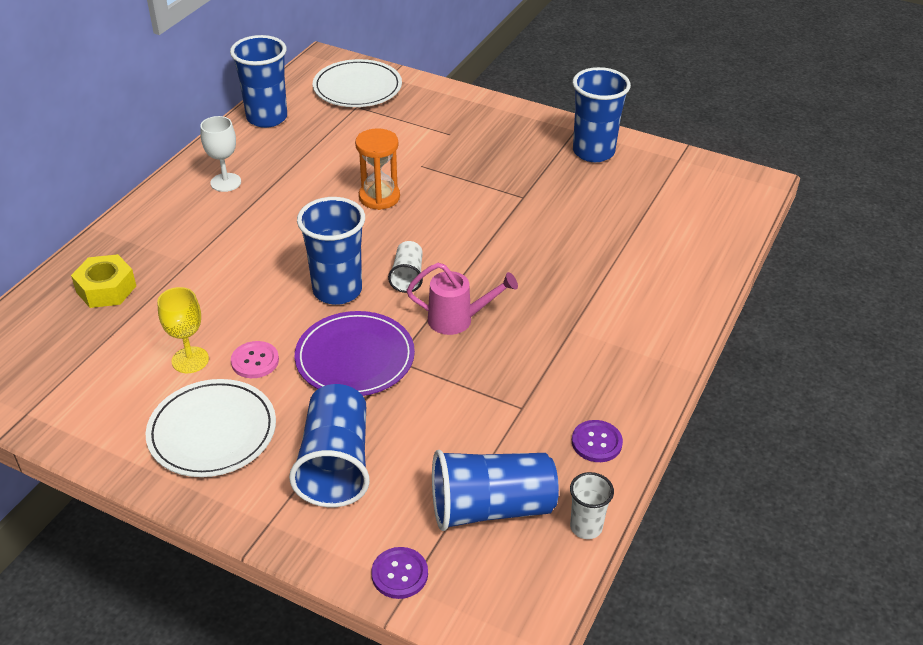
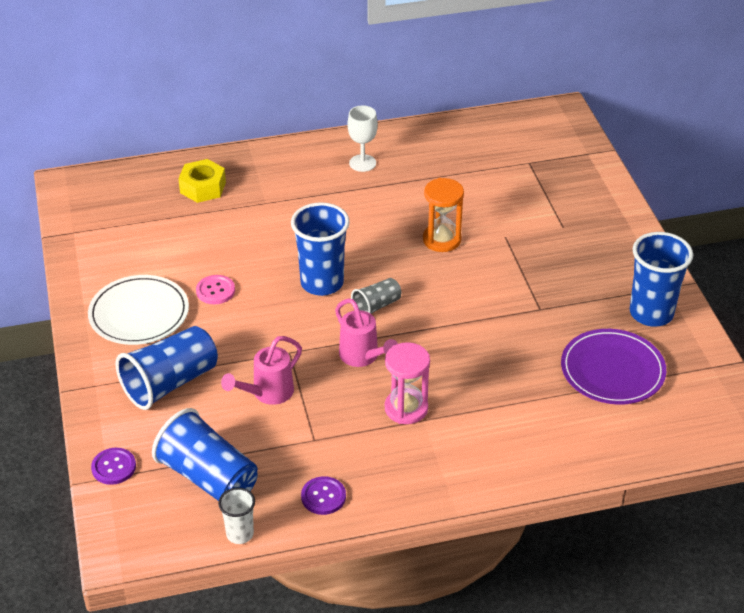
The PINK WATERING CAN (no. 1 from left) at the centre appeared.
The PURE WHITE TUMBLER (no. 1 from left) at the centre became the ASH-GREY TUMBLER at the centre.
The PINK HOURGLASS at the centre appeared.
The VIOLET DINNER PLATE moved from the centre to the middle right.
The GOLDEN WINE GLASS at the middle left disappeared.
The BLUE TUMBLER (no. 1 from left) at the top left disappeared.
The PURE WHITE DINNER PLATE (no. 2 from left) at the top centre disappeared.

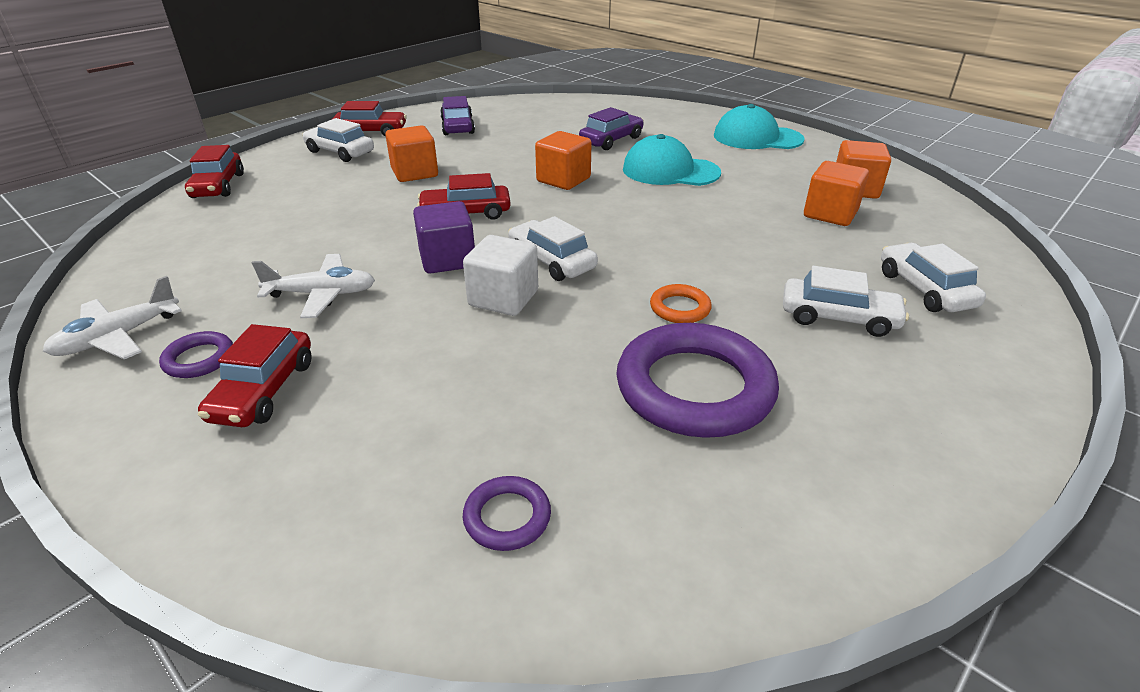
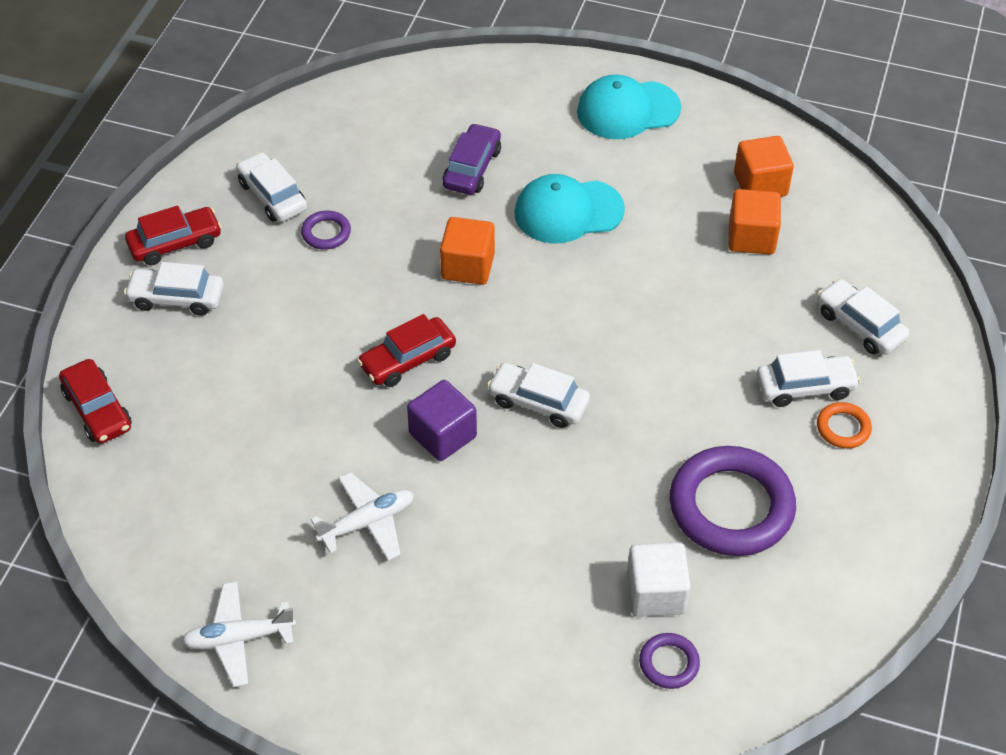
The PURE WHITE PLANE (no. 1 from left) at the middle left turned 60 degrees clockwise.
The VIOLET AUTOMOBILE (no. 1 from left) at the top centre became the PURE WHITE AUTOMOBILE (no. 2 from left) at the top left.
The VIOLET RING (no. 1 from left) moved from the middle left to the top left.
The PURE WHITE SOLID CUBE moved from the centre to the bottom centre.
The ORANGE RING moved from the centre to the middle right.
The SCARLET AUTOMOBILE (no. 2 from left) at the middle left disappeared.
The ORANGE SOLID CUBE (no. 1 from left) at the top centre disappeared.

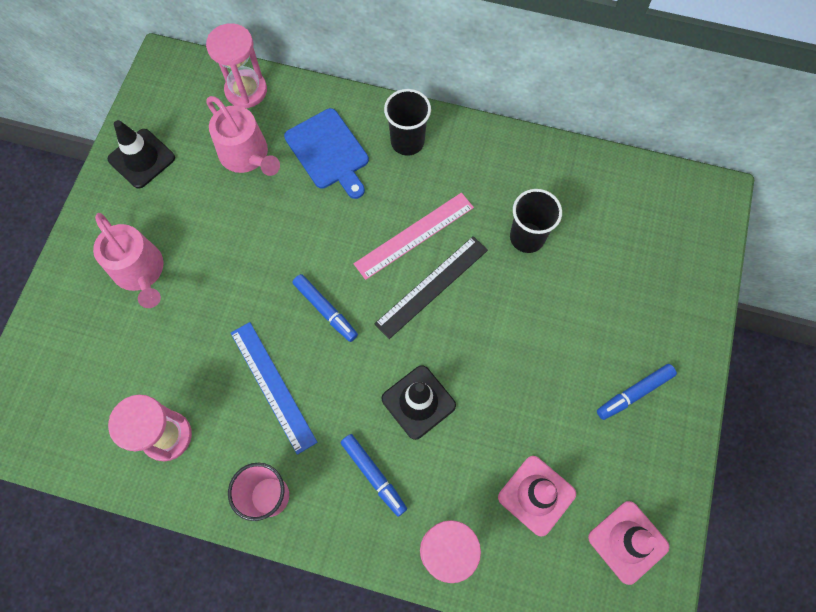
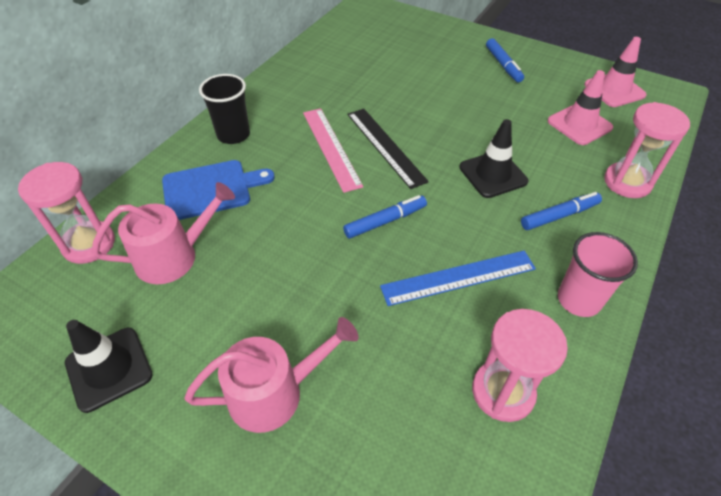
The JET-BLACK TUMBLER (no. 2 from left) at the centre disappeared.

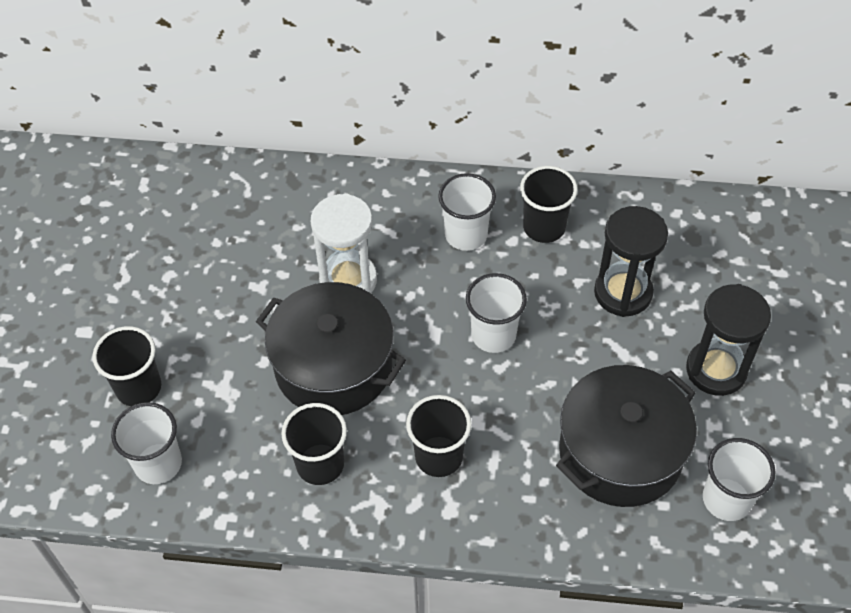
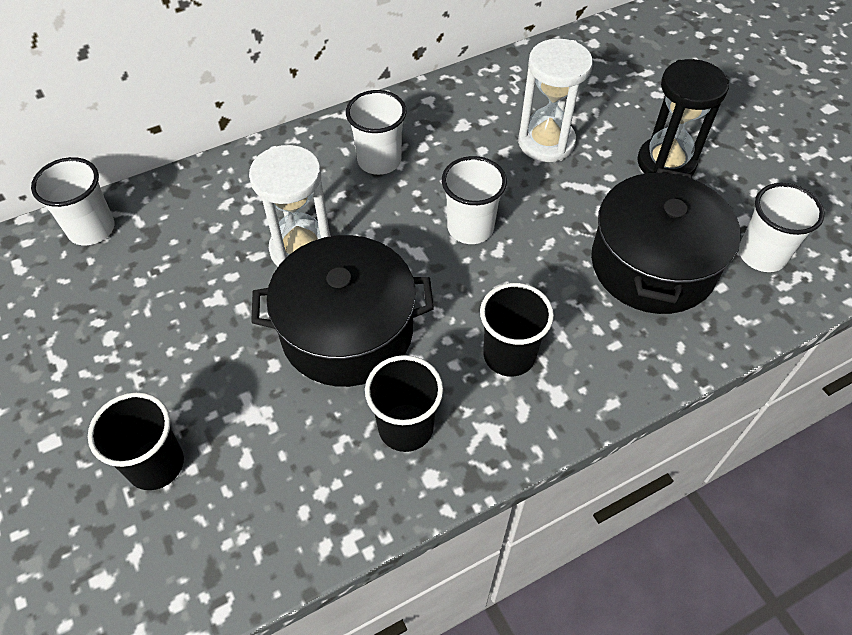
The PURE WHITE TUMBLER (no. 1 from left) moved from the bottom left to the top left.
The JET-BLACK HOURGLASS (no. 1 from left) at the middle right became the PURE WHITE HOURGLASS (no. 2 from left) at the top centre.
The JET-BLACK TUMBLER (no. 4 from left) at the top centre disappeared.

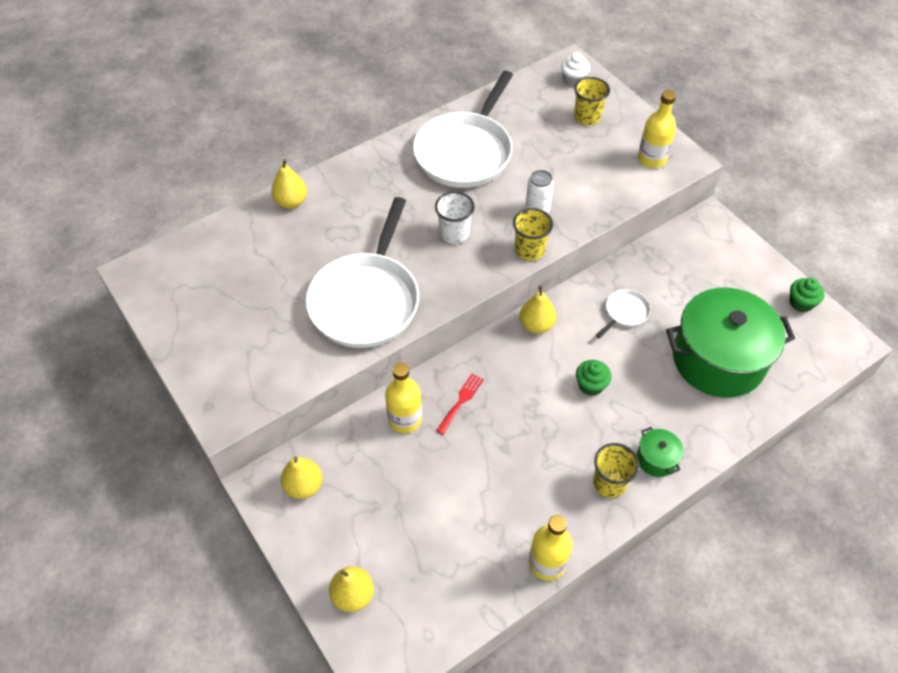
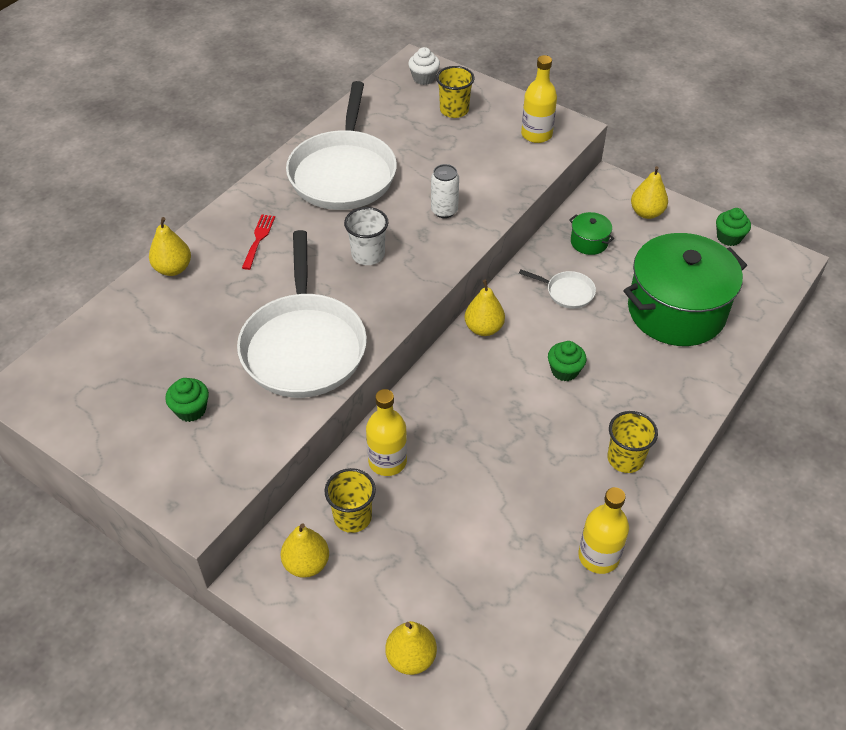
The LEAF-GREEN FAIRY CAKE (no. 1 from left) at the middle left appeared.
The SCARLET FORK moved from the centre to the top left.
The GOLDEN TUMBLER (no. 1 from left) moved from the centre to the bottom centre.
The PURE WHITE SKILLET (no. 3 from left) at the middle right turned 90 degrees clockwise.
The LEAF-GREEN COOKING POT (no. 1 from left) moved from the bottom right to the top right.
The GOLDEN TOY PEAR (no. 5 from left) at the top right appeared.

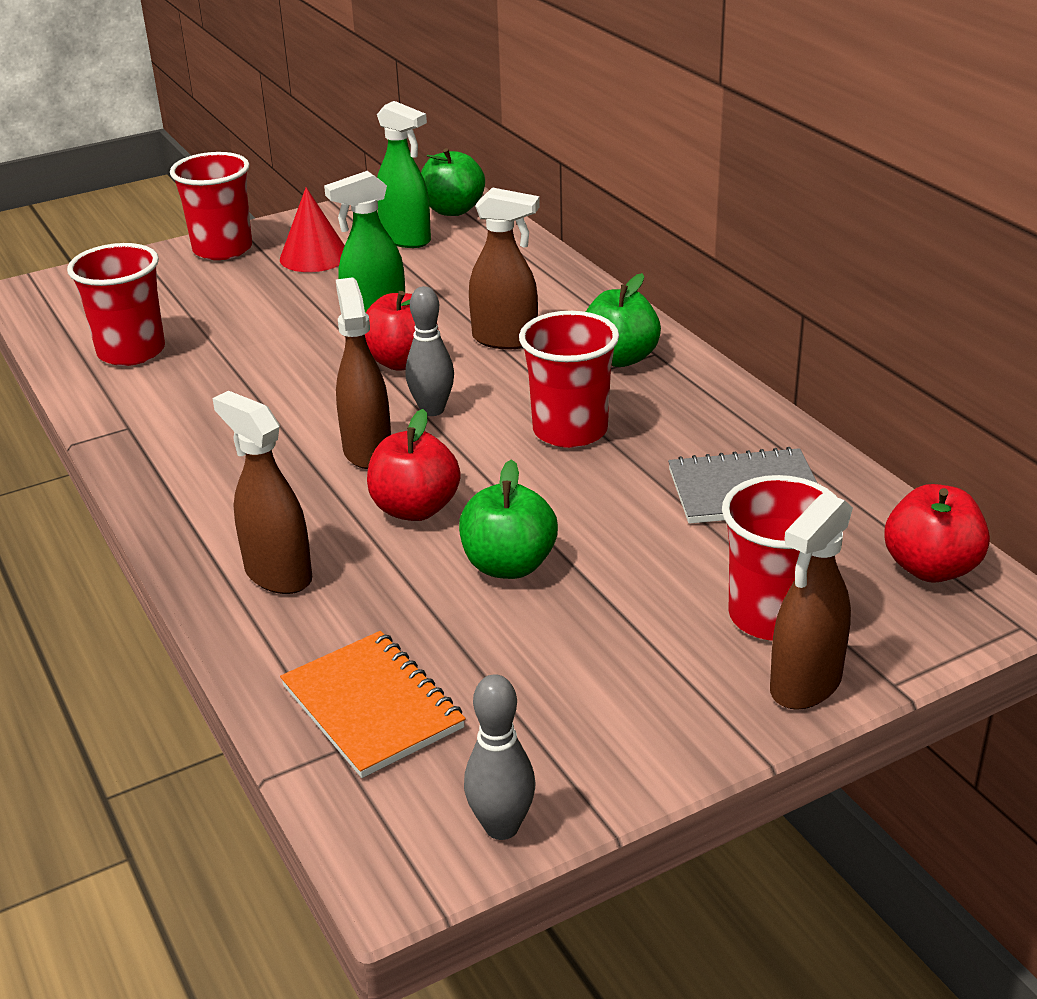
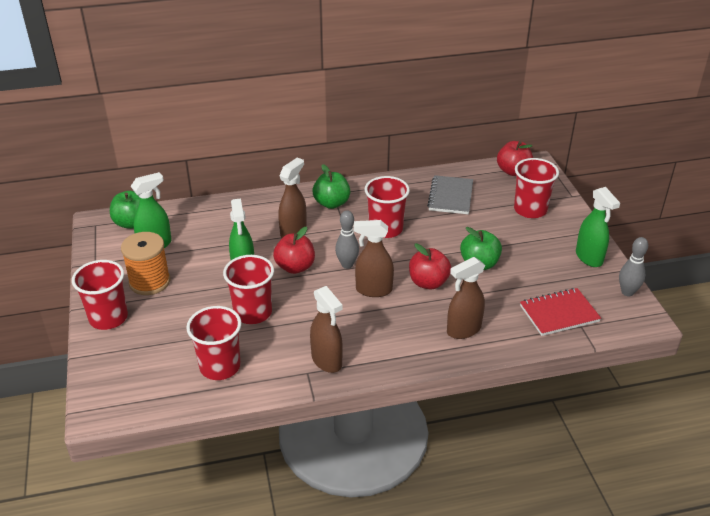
The SCARLET CONE at the top left was replaced by the ORANGE REEL OF THREAD at the middle left.
The SCARLET TUMBLER (no. 3 from left) at the centre appeared.
The DARK BROWN SPRAY BOTTLE (no. 4 from left in the first image) moved from the middle right to the centre.
The ORANGE EXERCISE BOOK at the bottom centre became the SCARLET EXERCISE BOOK at the middle right.
The LEAF-GREEN SPRAY BOTTLE (no. 3 from left) at the middle right appeared.

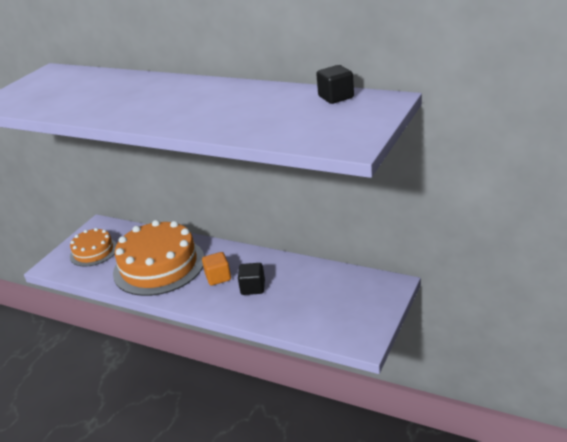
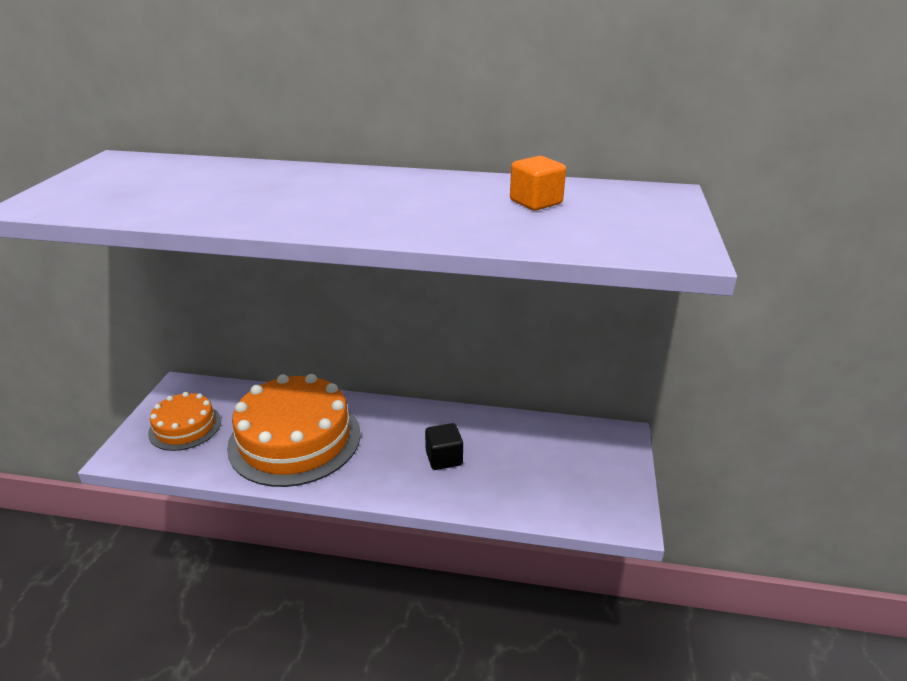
The ORANGE SOLID CUBE moved from the centre to the top centre.
The JET-BLACK SOLID CUBE (no. 2 from left) at the top centre disappeared.

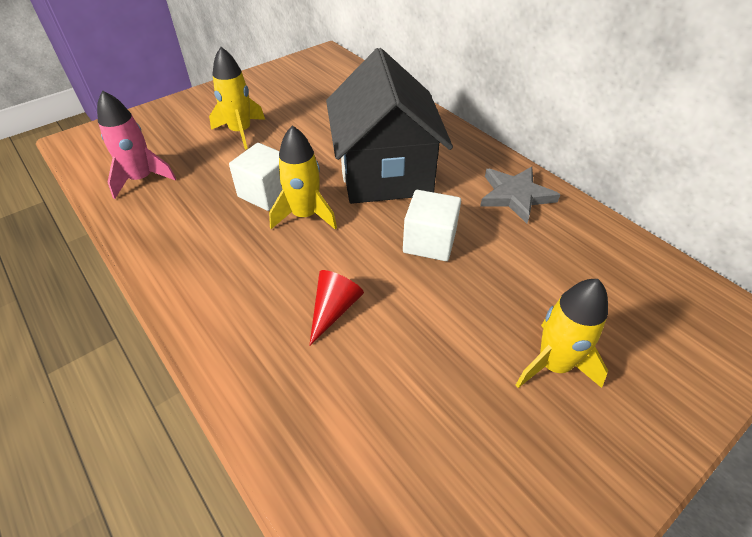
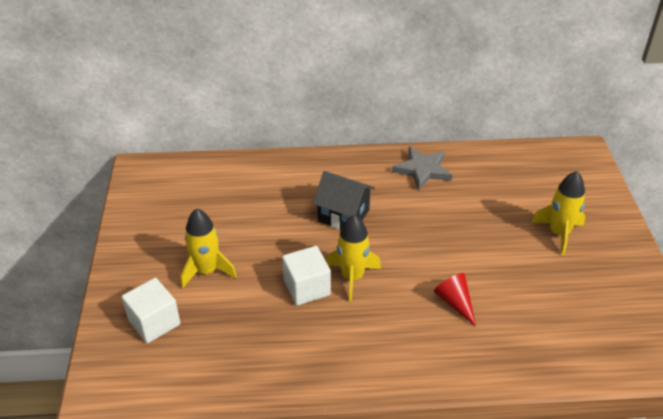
The PURE WHITE SOLID CUBE (no. 2 from left in the first image) moved from the centre to the bottom left.
The JET-BLACK TOY HOUSE at the top centre changed to 0.55 times the size.
The PINK ROCKET at the top left disappeared.

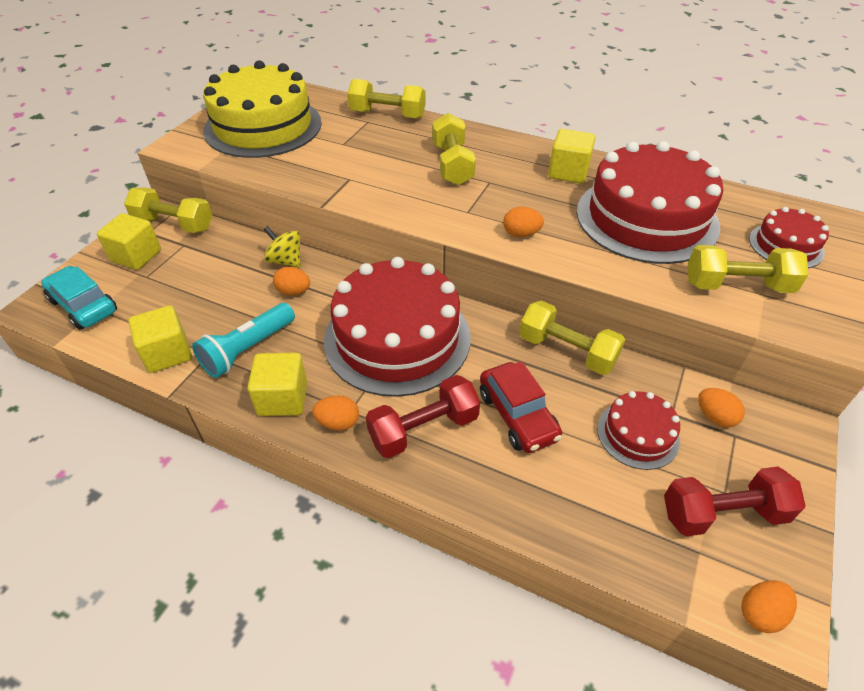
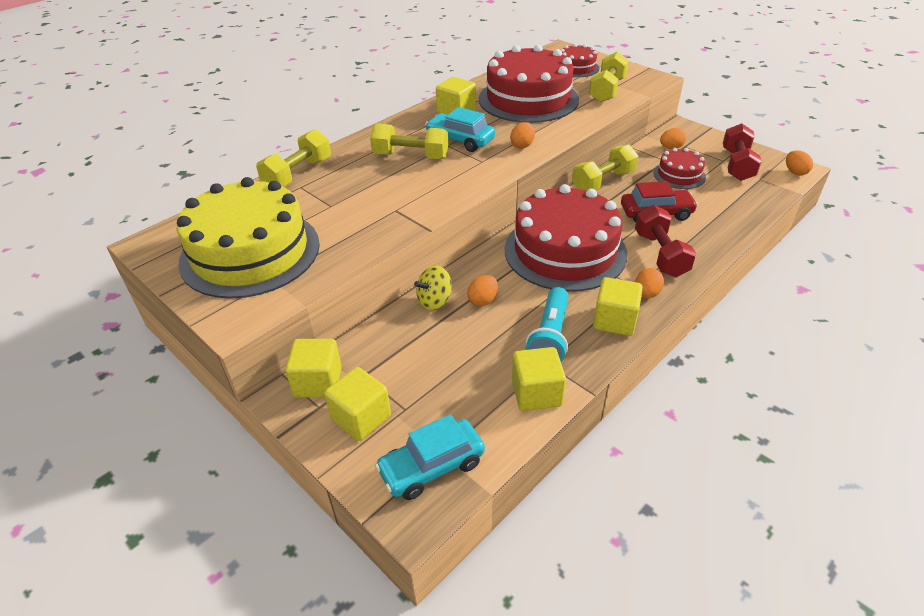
The GOLDEN HAND WEIGHT (no. 1 from left) at the top left was replaced by the GOLDEN SOLID CUBE (no. 1 from left) at the centre.
The TURQUOISE AUTOMOBILE (no. 2 from left) at the top centre appeared.
The TURQUOISE TORCH at the middle left turned 45 degrees clockwise.

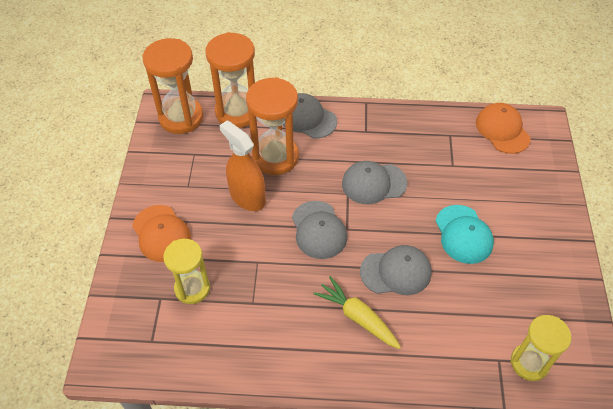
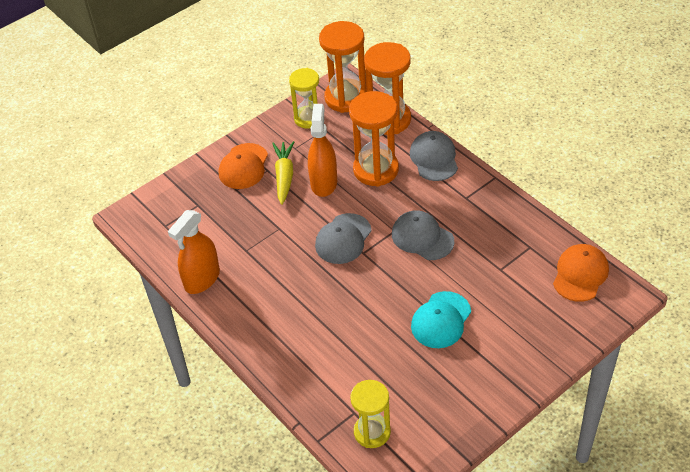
The ORANGE SPRAY BOTTLE (no. 1 from left) at the middle left appeared.
The GOLDEN CARROT moved from the bottom centre to the centre.
The GOLDEN HOURGLASS (no. 1 from left) moved from the middle left to the top centre.
The ASH-GREY BASEBALL CAP (no. 4 from left) at the centre disappeared.

